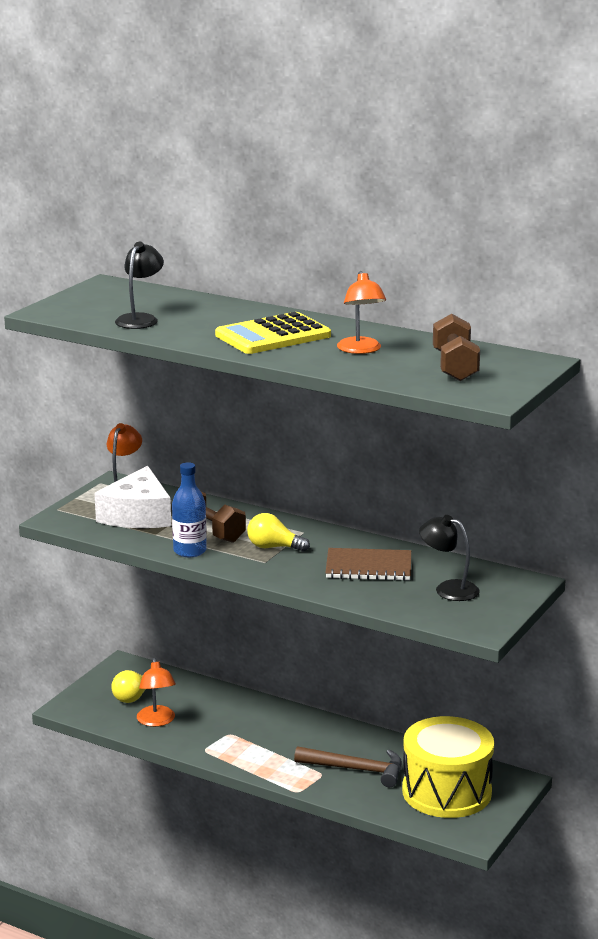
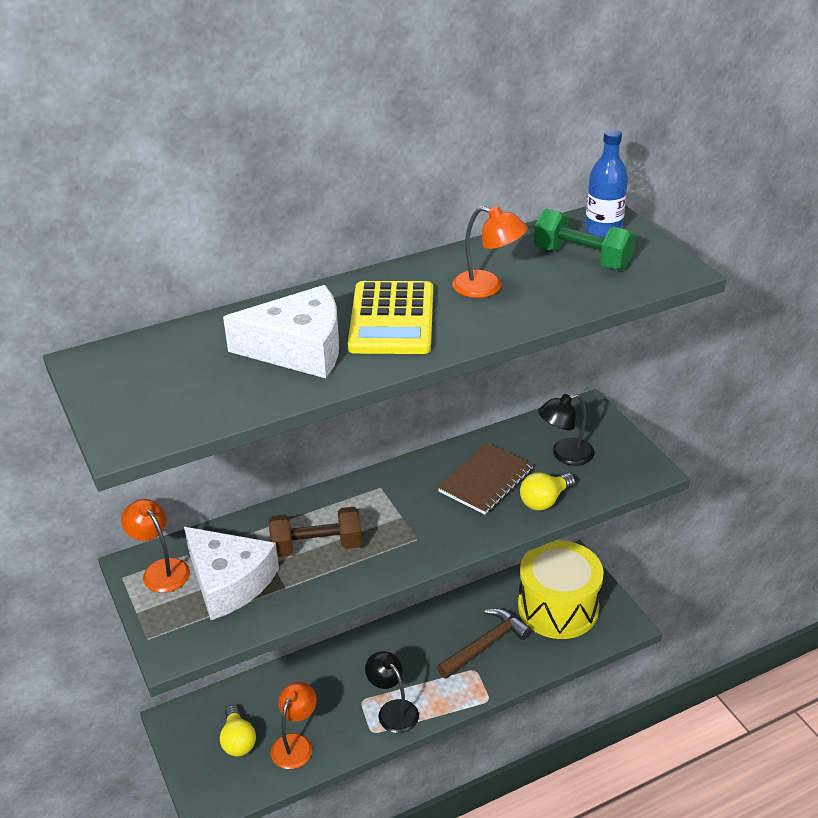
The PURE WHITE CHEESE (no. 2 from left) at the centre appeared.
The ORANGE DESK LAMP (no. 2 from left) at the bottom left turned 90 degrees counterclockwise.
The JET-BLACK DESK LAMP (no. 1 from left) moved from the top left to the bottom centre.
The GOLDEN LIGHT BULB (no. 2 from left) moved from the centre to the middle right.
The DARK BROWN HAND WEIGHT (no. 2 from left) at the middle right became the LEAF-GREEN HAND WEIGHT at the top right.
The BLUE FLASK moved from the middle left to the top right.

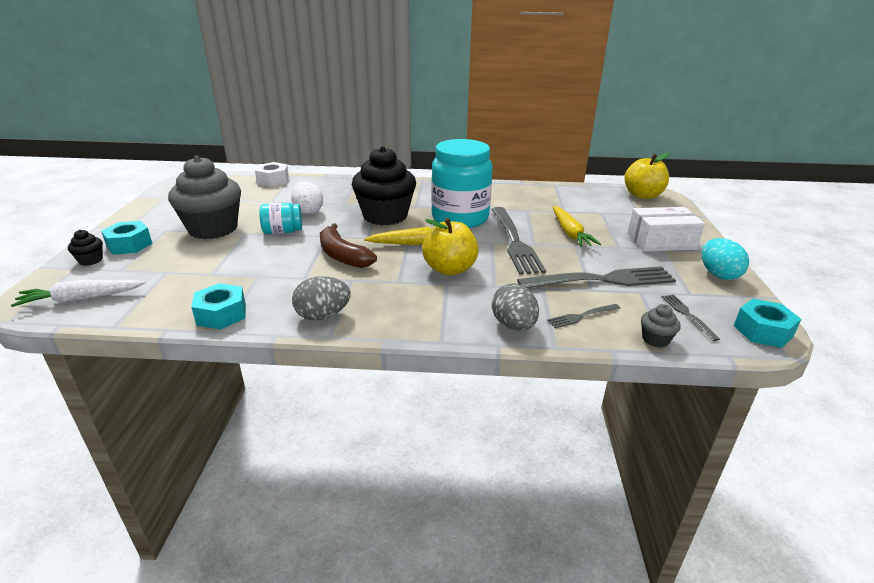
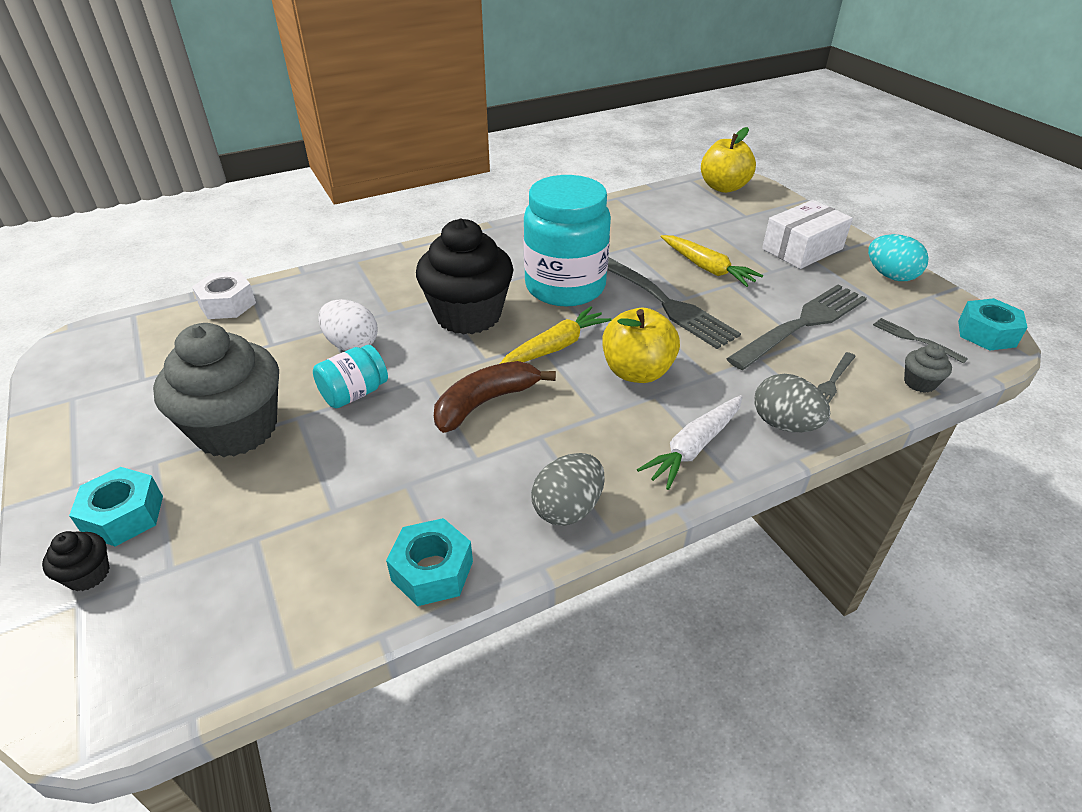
The DARK BROWN BANANA at the centre turned 120 degrees clockwise.
The PURE WHITE CARROT moved from the middle left to the centre.

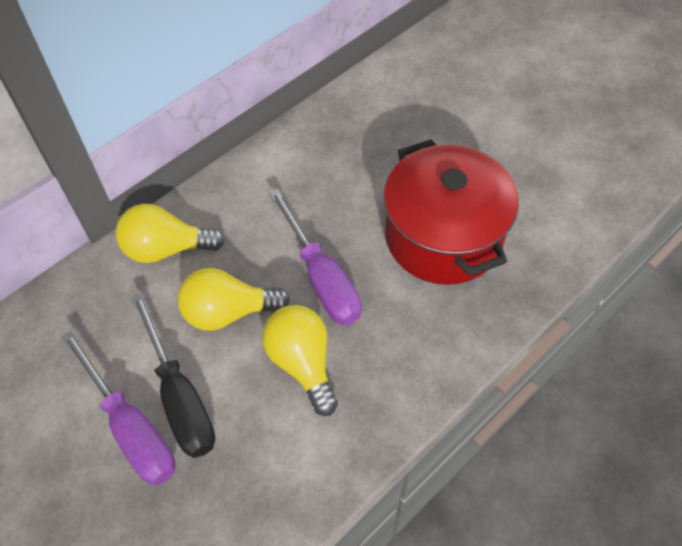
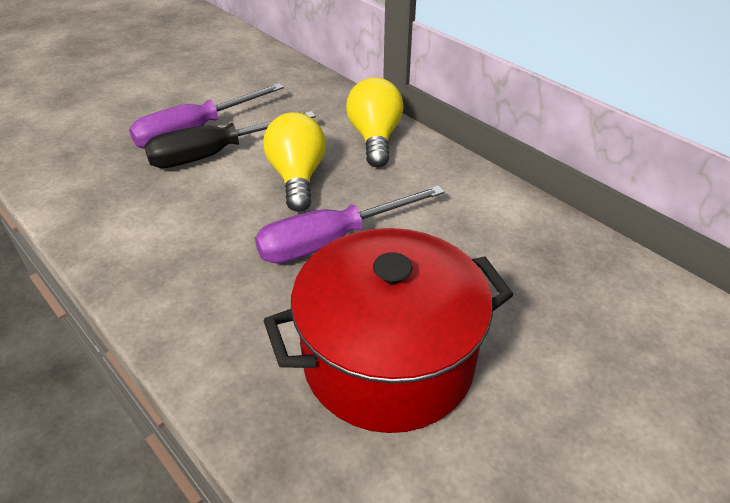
The GOLDEN LIGHT BULB (no. 3 from left) at the centre disappeared.

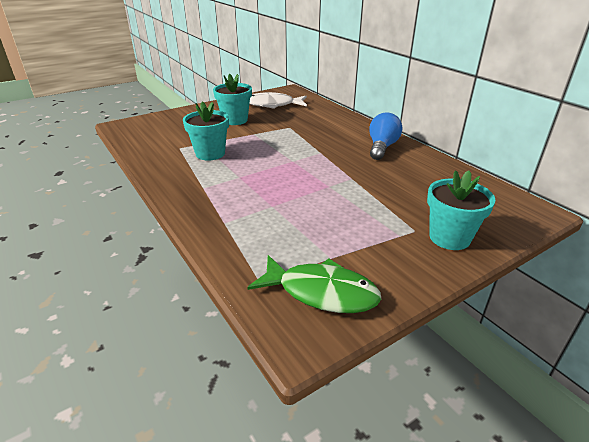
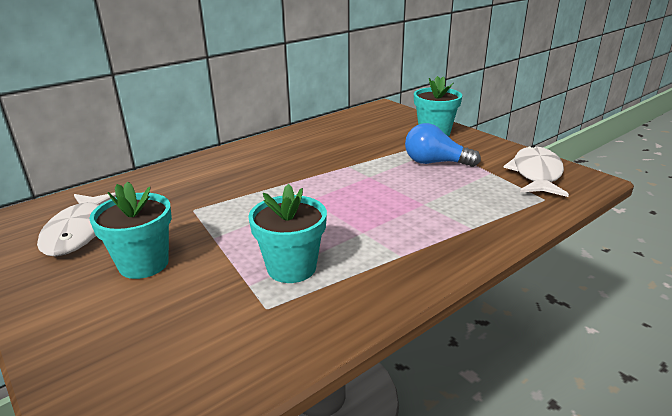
The BLUE LIGHT BULB moved from the top centre to the centre.
The LEAF-GREEN FISH at the centre became the PURE WHITE FISH (no. 2 from left) at the middle right.

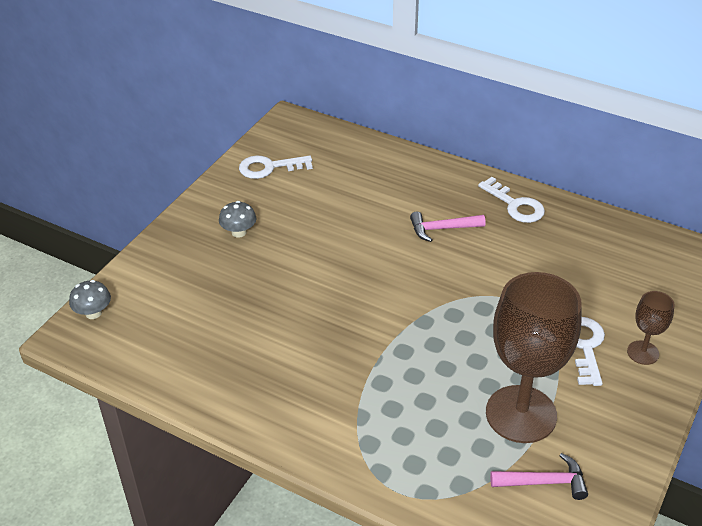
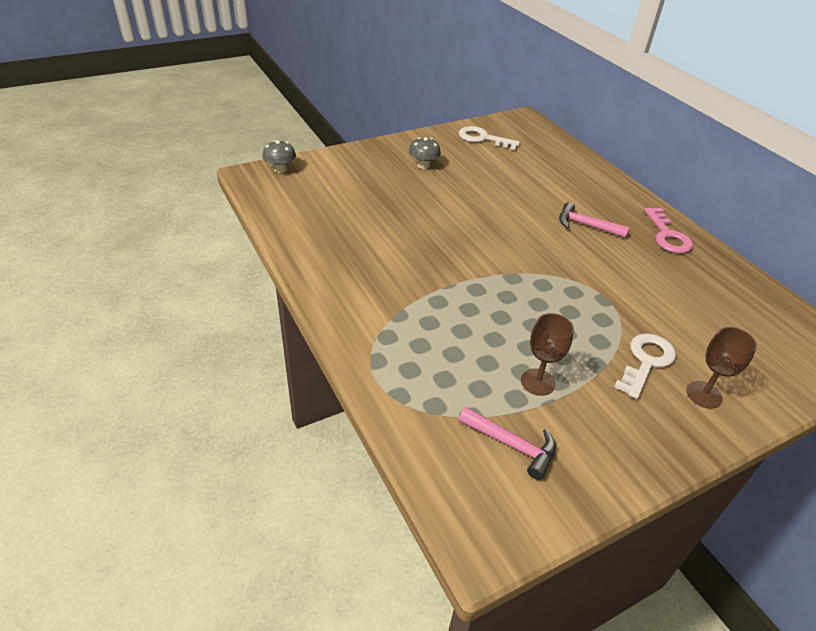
The DARK BROWN WINE GLASS (no. 1 from left) at the bottom right changed to 0.47 times the size.
The PURE WHITE DOOR KEY (no. 2 from left) at the middle right became the PINK DOOR KEY at the middle right.

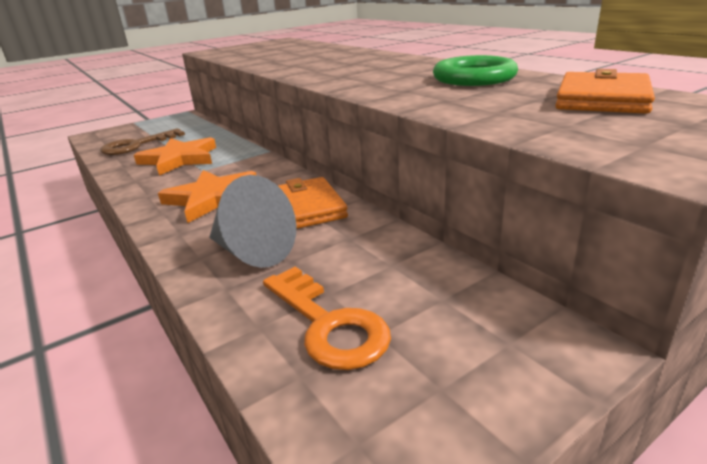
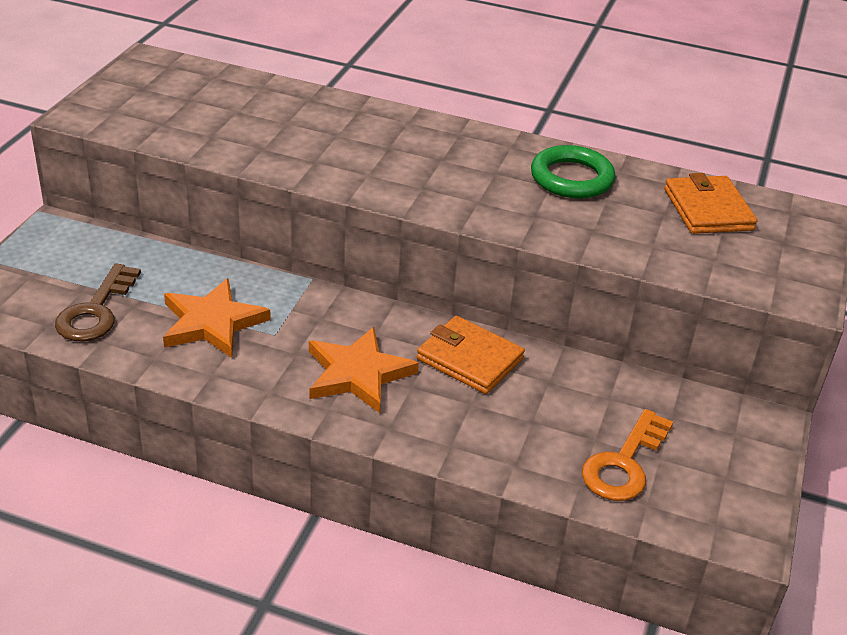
The ORANGE DOOR KEY at the bottom centre turned 105 degrees clockwise.
The ASH-GREY CONE at the centre disappeared.

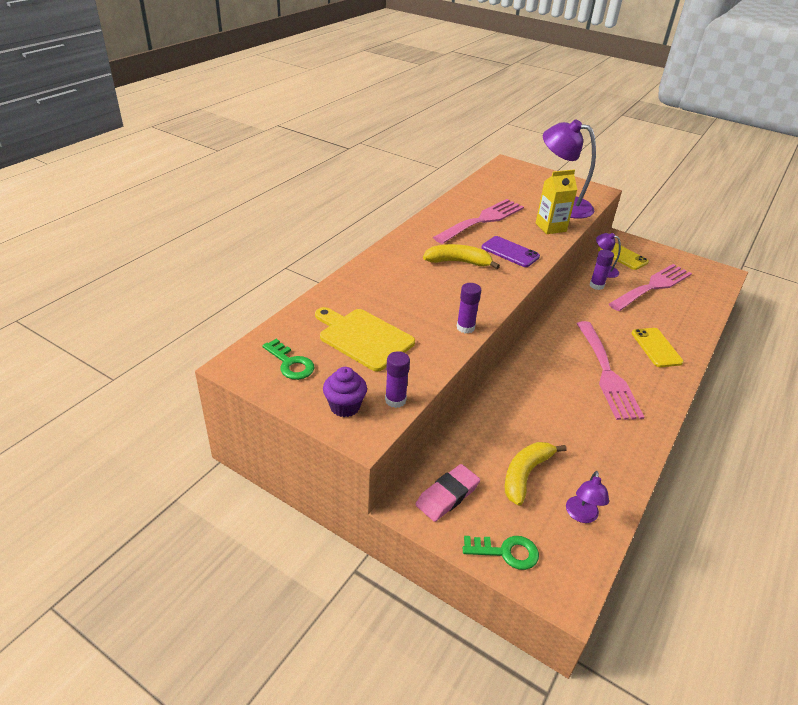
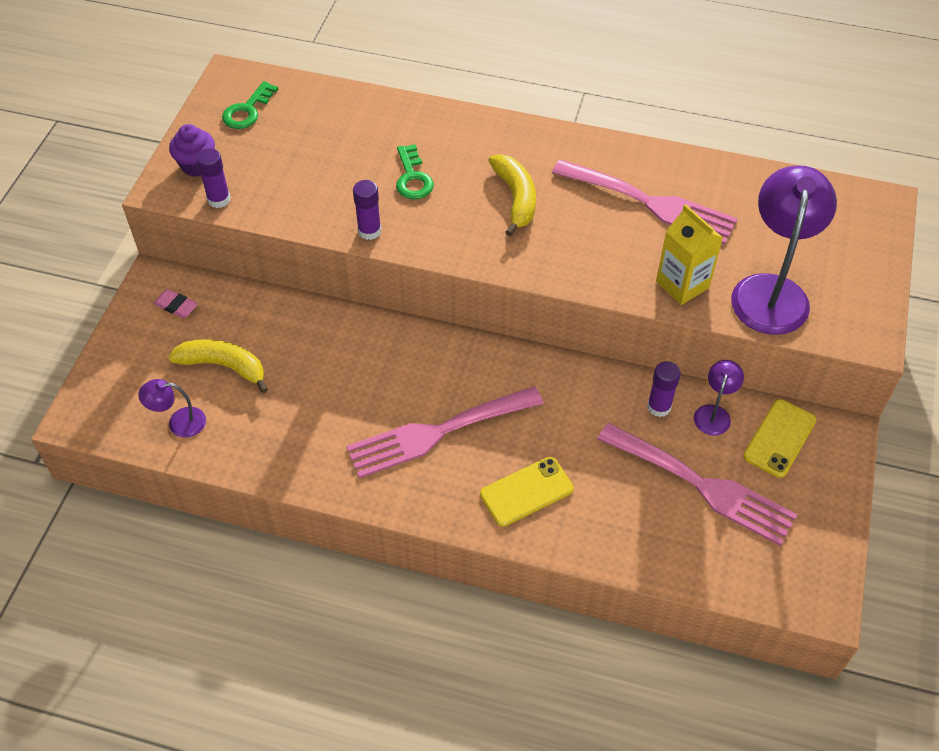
The PINK ERASER at the bottom centre changed to 0.64 times the size.
The LEAF-GREEN DOOR KEY (no. 2 from left) moved from the bottom centre to the top centre.
The GOLDEN CUTTING BOARD at the centre disappeared.
The VIOLET PHONE at the centre disappeared.

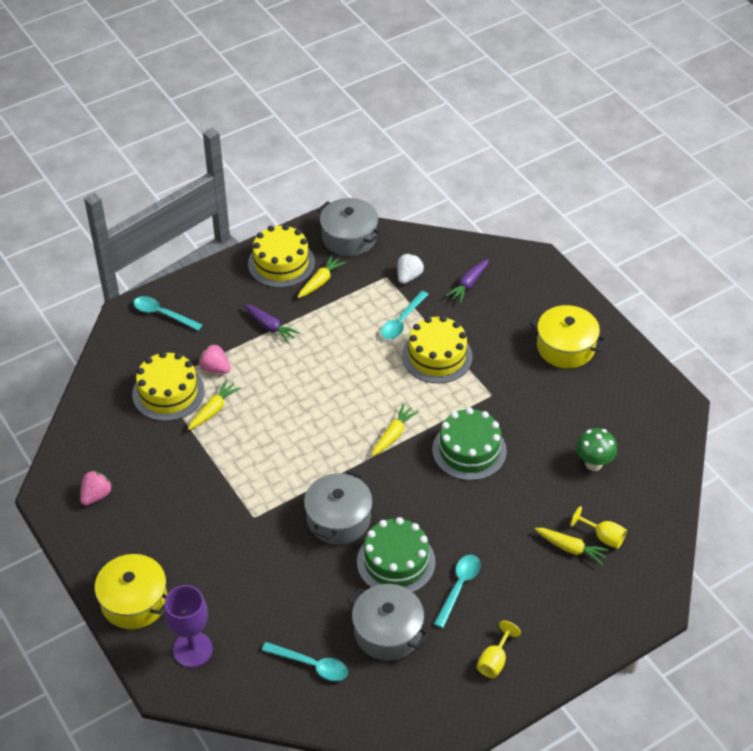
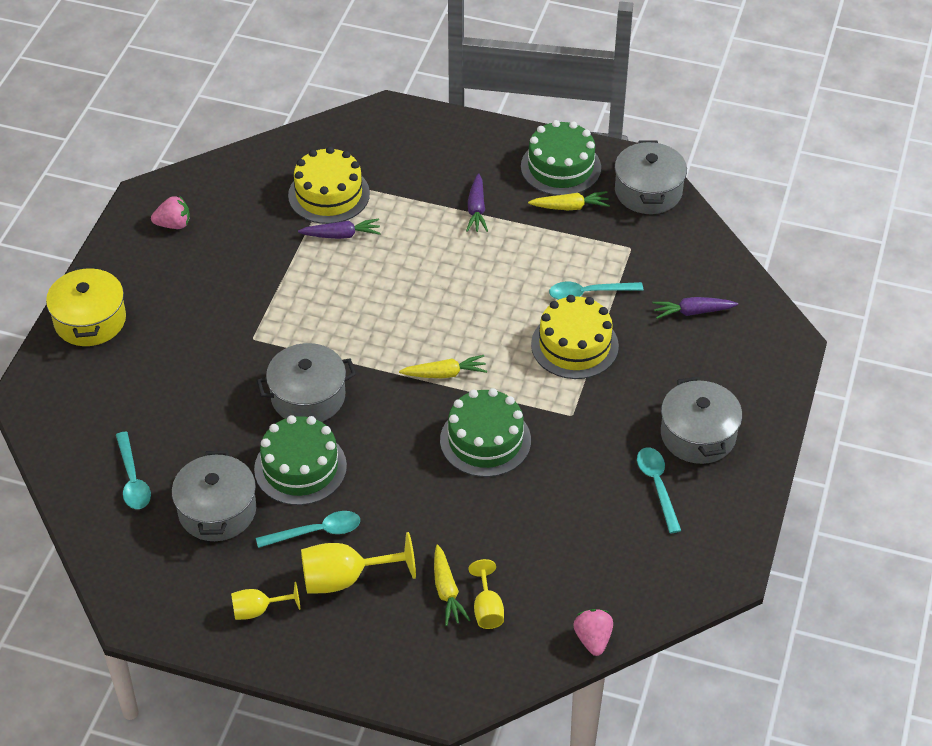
The GOLDEN CARROT (no. 1 from left) at the middle left became the VIOLET CARROT (no. 1 from left) at the top centre.
The GOLDEN WINE GLASS (no. 2 from left) at the bottom centre appeared.
The GOLDEN LAYER CAKE (no. 2 from left) at the centre became the LEAF-GREEN LAYER CAKE (no. 3 from left) at the top centre.
The PINK BERRY (no. 2 from left) moved from the middle left to the bottom centre.
The TURQUOISE SPOON (no. 1 from left in the first image) moved from the middle left to the middle right.
The GOLDEN COOKING POT (no. 2 from left) at the middle right became the ASH-GREY COOKING POT (no. 4 from left) at the middle right.
The VIOLET WINE GLASS at the bottom left disappeared.
The PURE WHITE BERRY at the centre disappeared.
The LEAF-GREEN FUNGUS at the middle right disappeared.

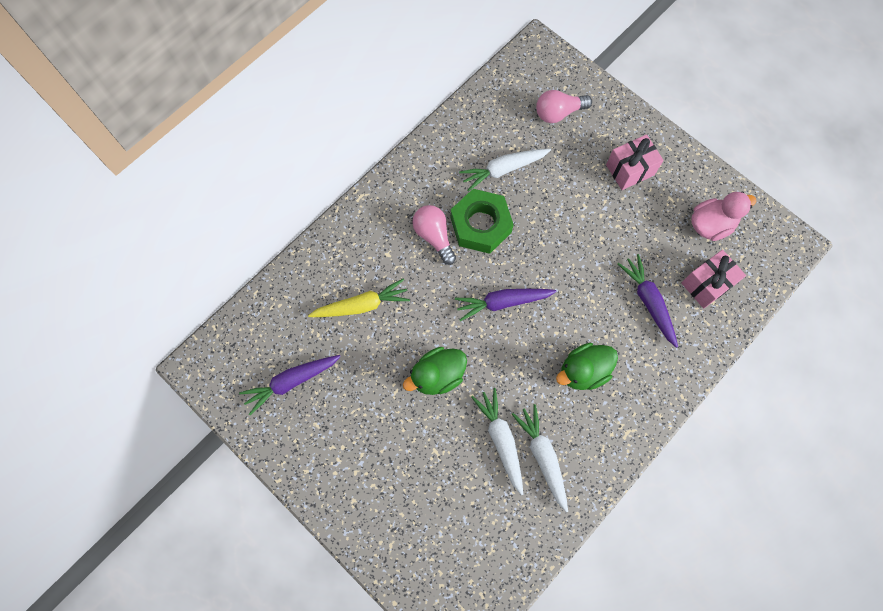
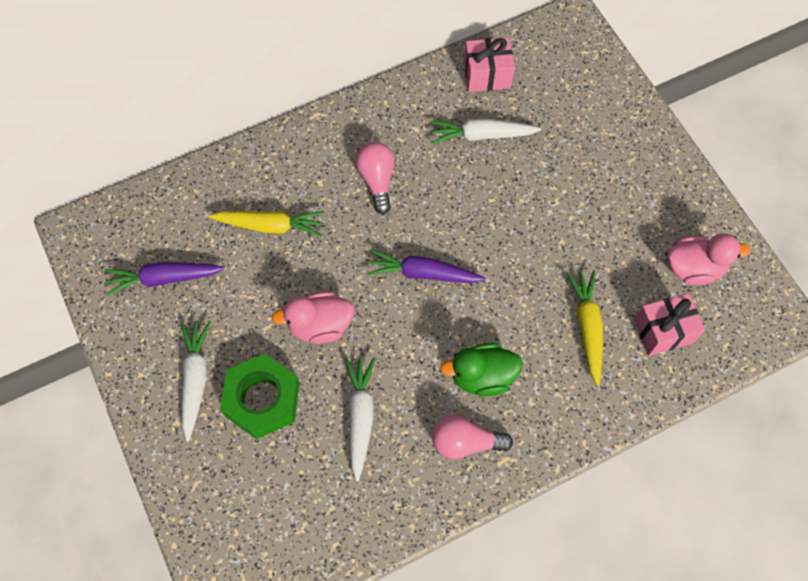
The PURE WHITE CARROT (no. 3 from left in the first image) moved from the bottom centre to the middle left.
The LEAF-GREEN HEXAGON NUT moved from the centre to the bottom left.
The LEAF-GREEN RUBBER DUCK (no. 1 from left) at the centre became the PINK RUBBER DUCK (no. 1 from left) at the centre.
The PINK LIGHT BULB (no. 2 from left) moved from the top centre to the bottom centre.
The PINK PRESENT (no. 1 from left) moved from the top right to the top centre.
The VIOLET CARROT (no. 3 from left) at the middle right became the GOLDEN CARROT (no. 2 from left) at the middle right.

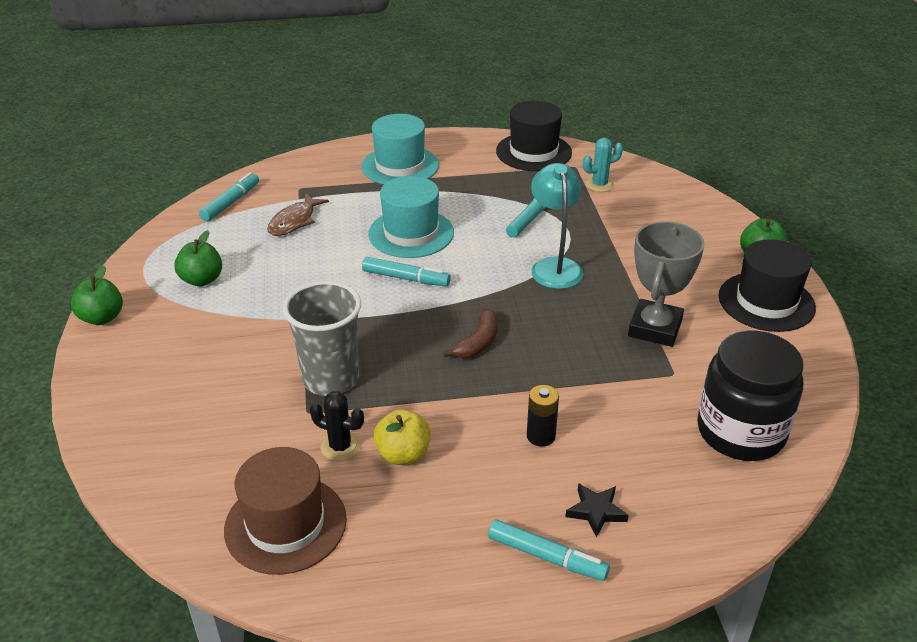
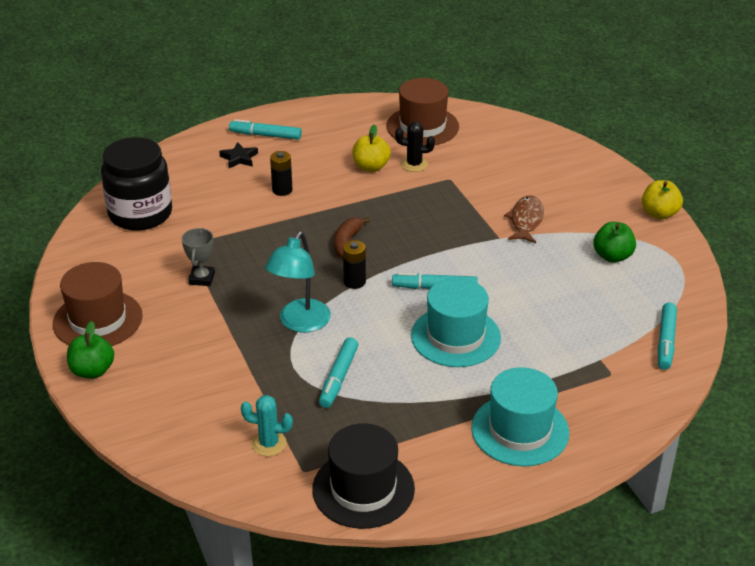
The JET-BLACK TALL HAT (no. 2 from left) at the middle right became the DARK BROWN TALL HAT (no. 1 from left) at the middle left.
The ASH-GREY PRIZE CUP at the middle right changed to 0.55 times the size.
The TURQUOISE CACTUS at the top centre turned 45 degrees clockwise.
The TURQUOISE DESK LAMP at the centre turned 45 degrees clockwise.
The JET-BLACK POWER CELL (no. 2 from left) at the centre appeared.
The DARK BROWN FISH moved from the middle left to the middle right.
The LEAF-GREEN TOY APPLE (no. 1 from left) at the middle left became the GOLDEN TOY APPLE (no. 2 from left) at the middle right.
The ASH-GREY TUMBLER at the centre disappeared.

